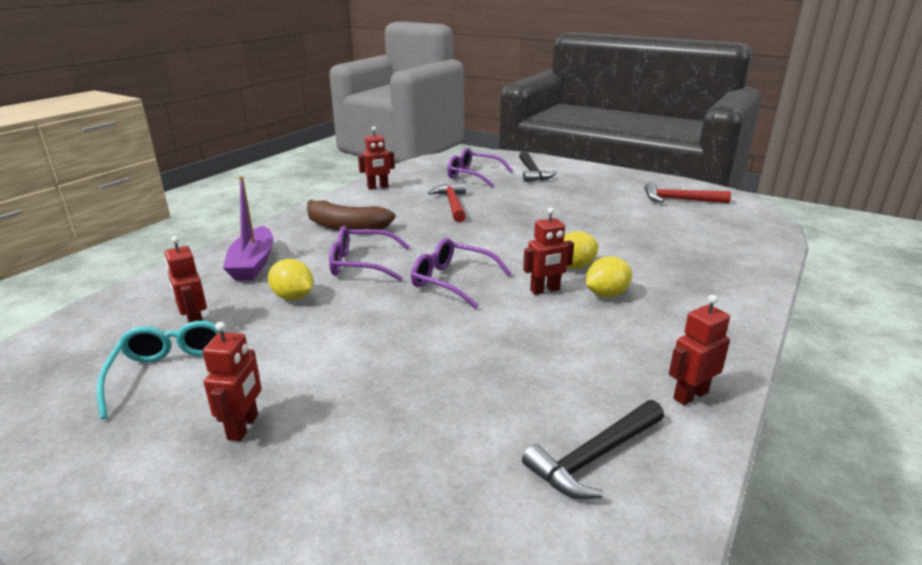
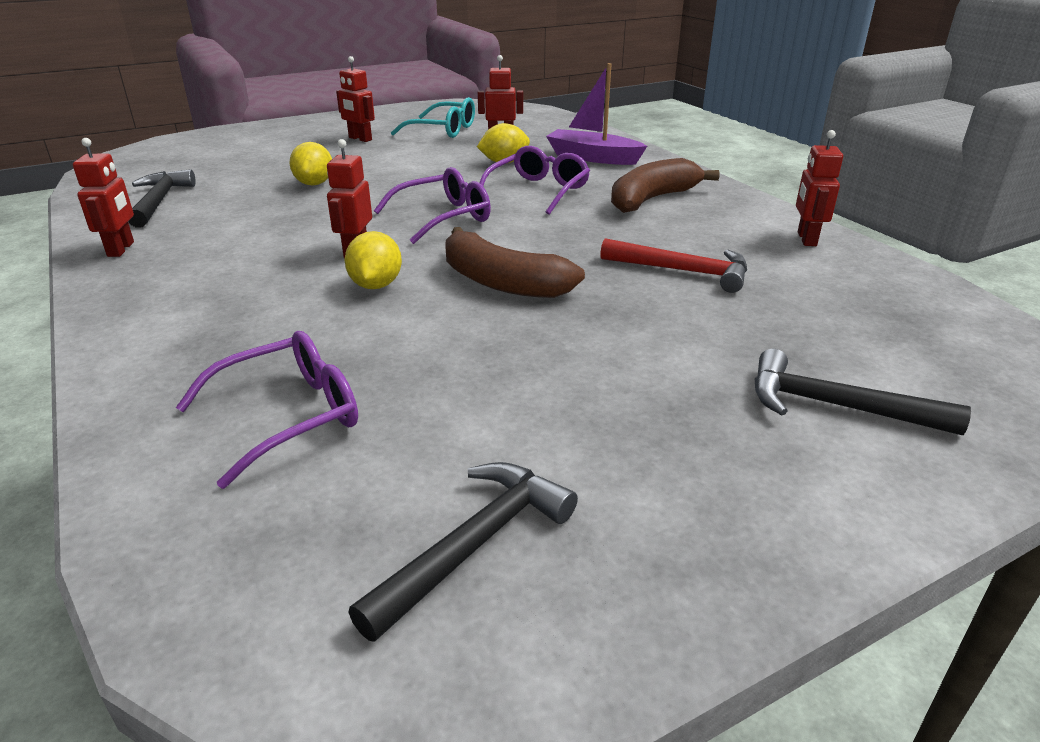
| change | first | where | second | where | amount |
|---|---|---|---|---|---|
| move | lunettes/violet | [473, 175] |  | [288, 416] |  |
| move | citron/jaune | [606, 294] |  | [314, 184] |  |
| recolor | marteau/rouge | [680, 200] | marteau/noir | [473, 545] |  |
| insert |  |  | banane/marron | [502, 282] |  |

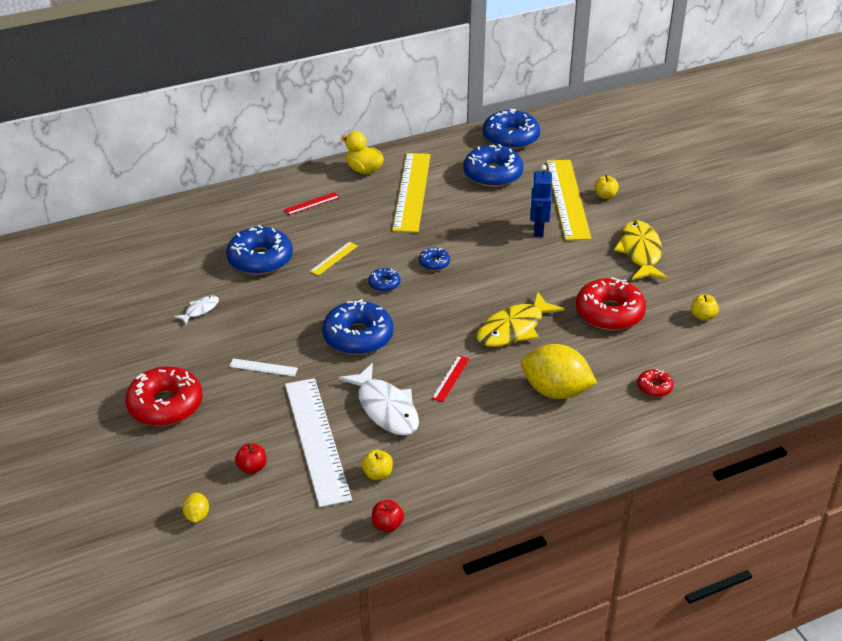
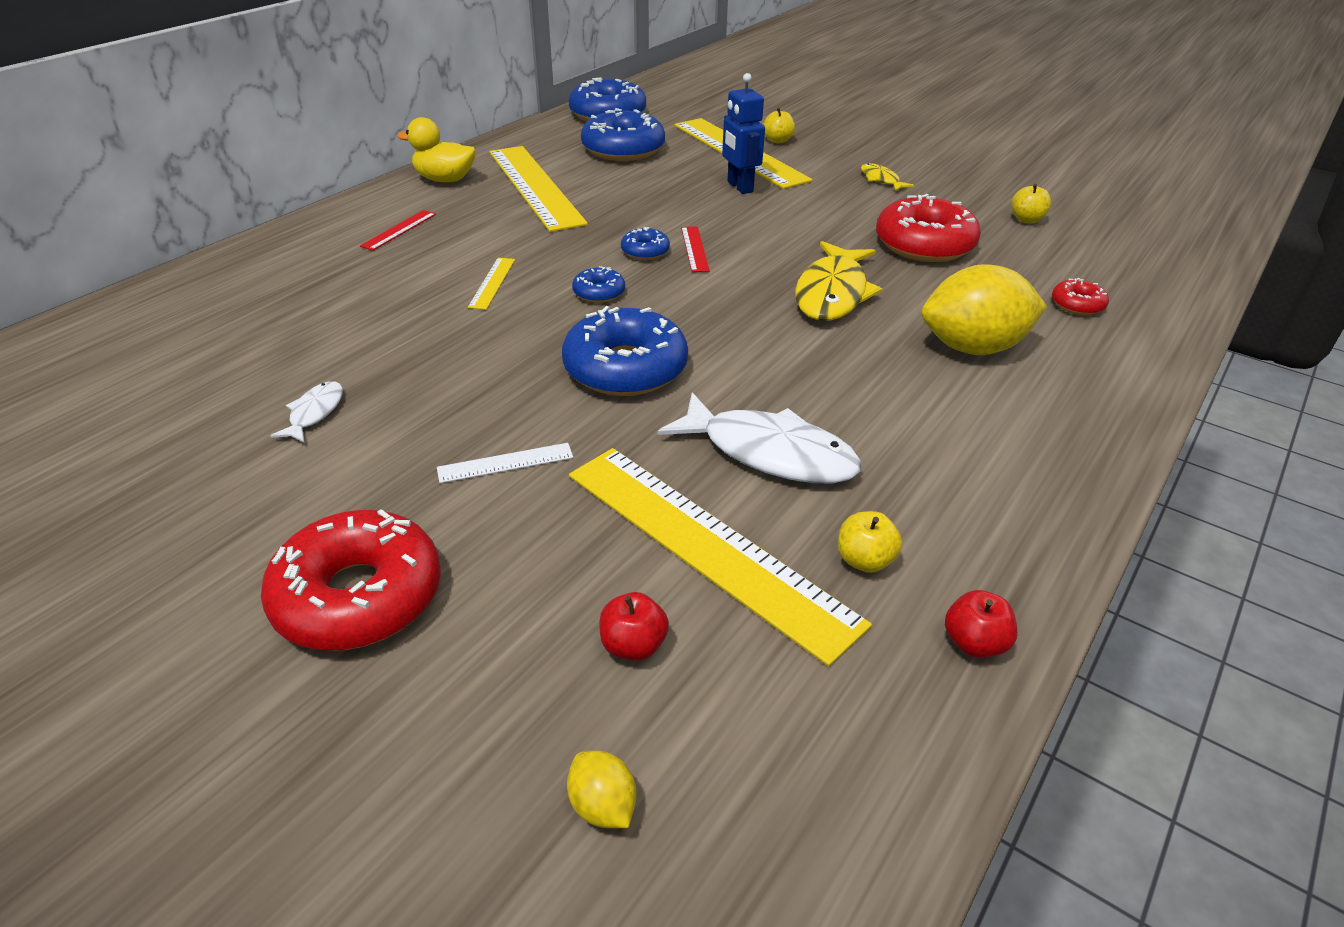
| change | first | where | second | where | amount |
|---|---|---|---|---|---|
| recolor | règle/blanc | [316, 440] | règle/jaune | [706, 546] |  |
| move | règle/rouge | [451, 378] |  | [695, 249] |  |
| resize | poisson/jaune | [640, 252] |  | [881, 179] | x0.50 |
| delete | beignet/bleu | [260, 259] |  |  |  |

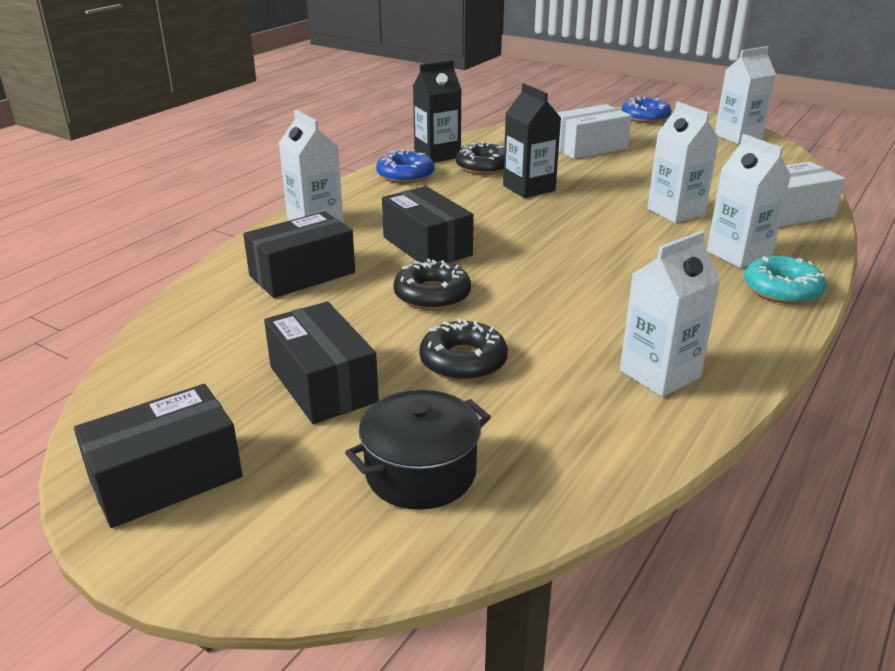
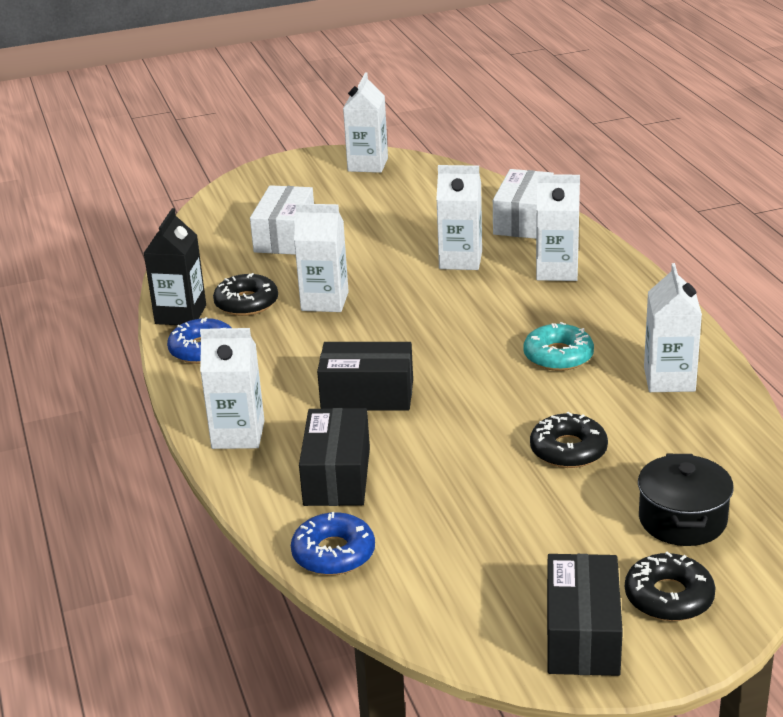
| change | first | where | second | where | amount |
|---|---|---|---|---|---|
| move | beignet/bleu | [645, 117] |  | [333, 553] |  |
| recolor | brique de lait/noir | [529, 188] | brique de lait/blanc | [324, 301] |  |
| move | beignet/turquoise | [782, 289] |  | [558, 356] |  |
| move | beignet/noir | [432, 295] |  | [669, 597] |  |
| delete | boîte/noir | [323, 384] |  |  |  |

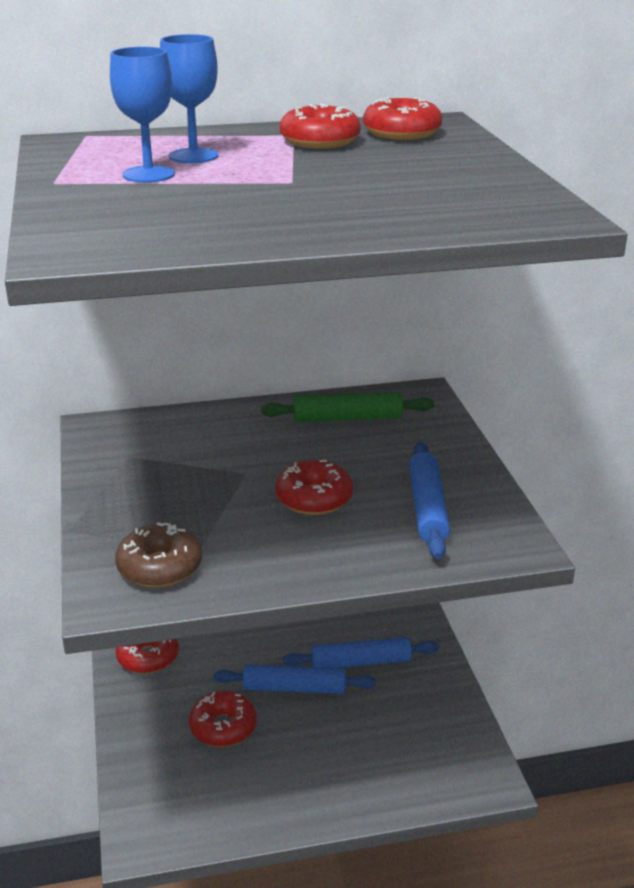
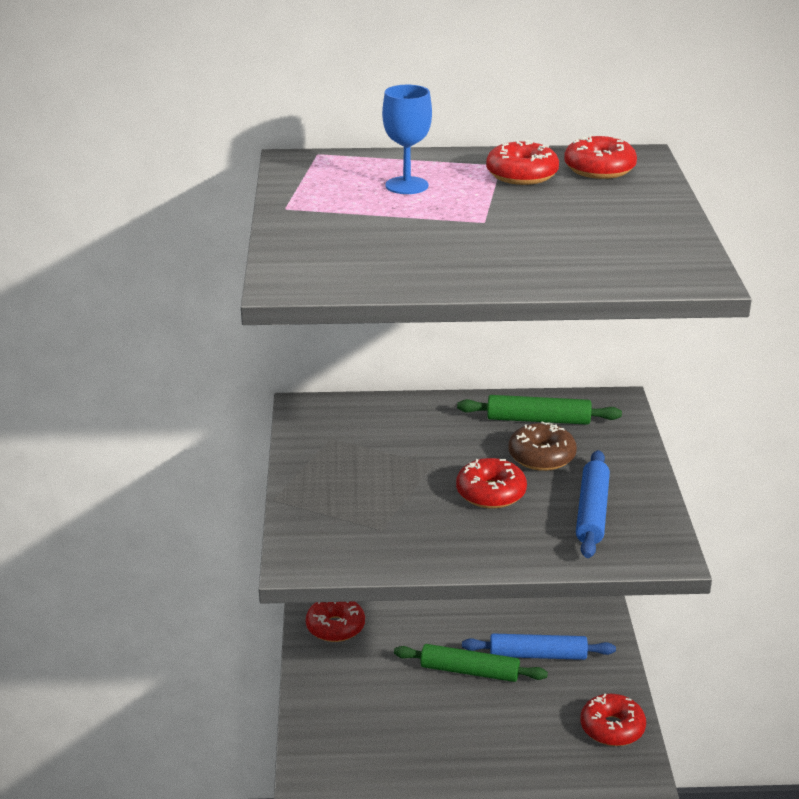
| change | first | where | second | where | amount |
|---|---|---|---|---|---|
| recolor | rouleau à pâtisserie/bleu | [294, 688] | rouleau à pâtisserie/vert | [469, 671] |  |
| move | beignet/marron | [160, 567] |  | [541, 456] |  |
| move | beignet/rouge | [223, 727] |  | [612, 728] |  |
| delete | verre à pied/bleu | [148, 174] |  |  |  |

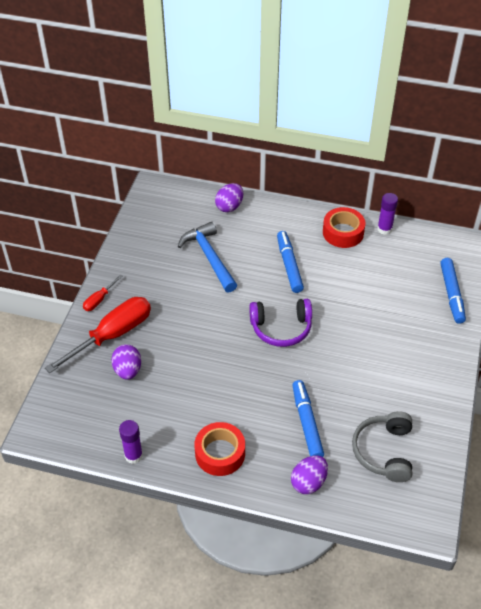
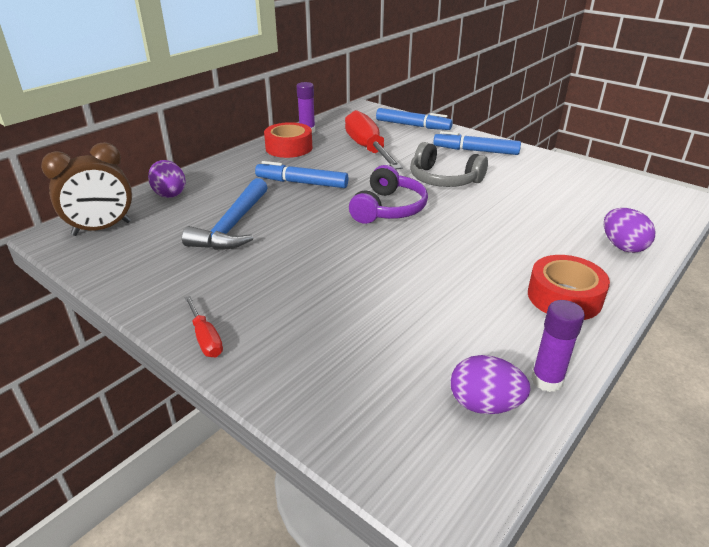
| change | first | where | second | where | amount |
|---|---|---|---|---|---|
| insert |  |  | réveil/marron | [102, 228] |  |
| rotate | marteau/bleu | [209, 257] |  | [233, 226] | 75 degrees counterclockwise |
| move | tournevis/rouge | [112, 335] |  | [368, 149] |  |
| move | casque audio/gris | [384, 451] |  | [443, 179] |  |
| move | feutre/bleu | [307, 423] |  | [475, 151] |  |
| move | œuf/violet | [127, 370] |  | [484, 404] |  |

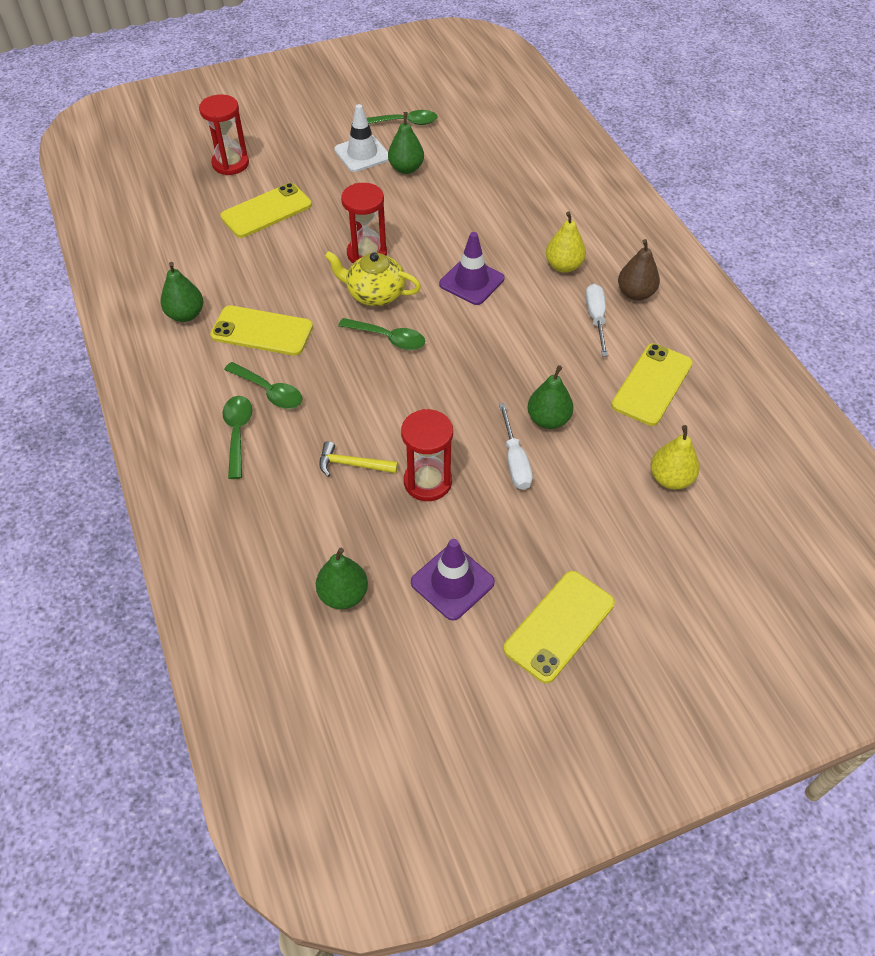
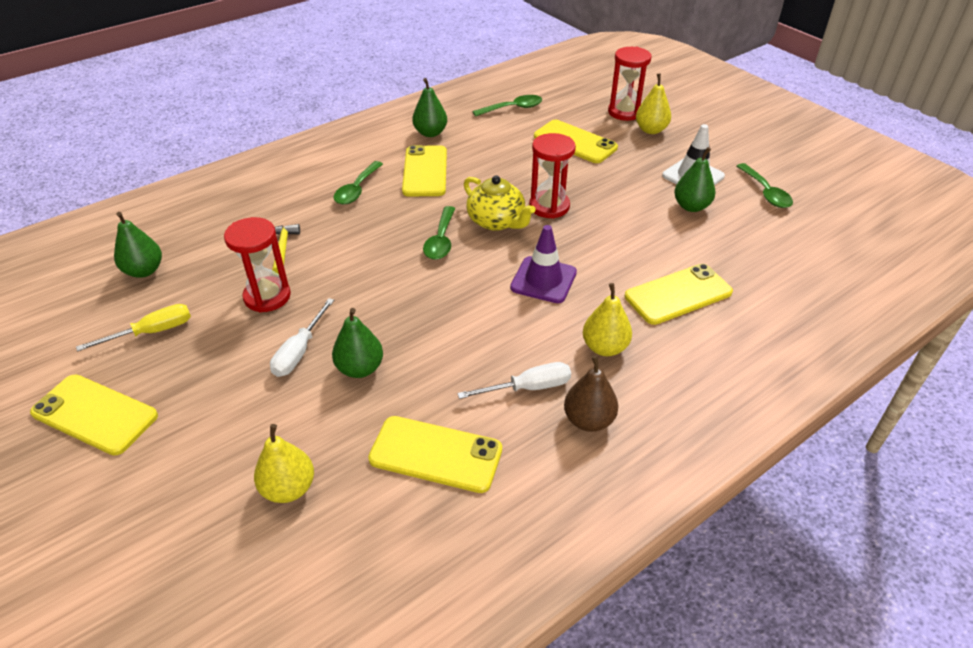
| change | first | where | second | where | amount |
|---|---|---|---|---|---|
| replace | cône de chantier/violet | [452, 582] | tournevis/jaune | [152, 332] |  |
| rotate | tournevis/blanc | [515, 461] |  | [299, 351] | 45 degrees counterclockwise |
| rotate | théière/jaune | [375, 294] |  | [497, 221] | 135 degrees clockwise |
| move | cuillère/vert | [237, 433] |  | [513, 108] |  |
| insert |  |  | téléphone/jaune | [678, 294] |  |
| insert |  |  | poire/jaune | [651, 130] |  |

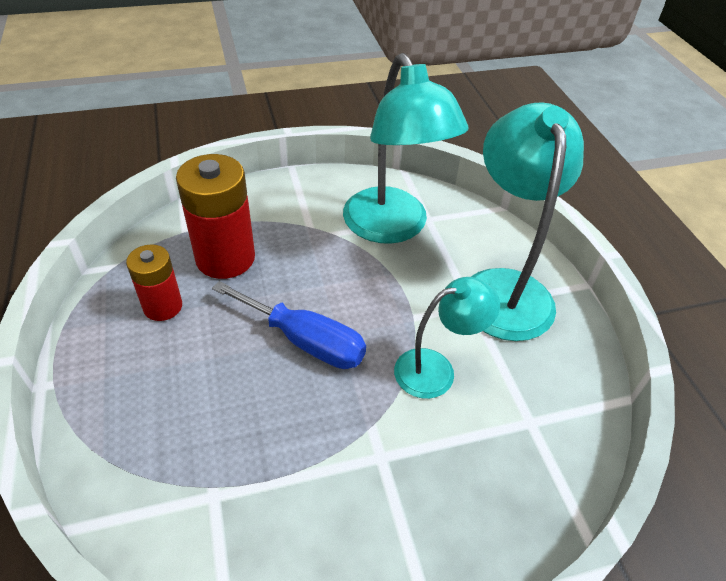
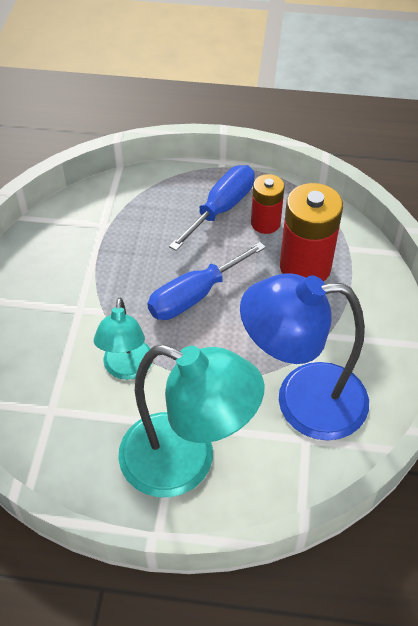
| change | first | where | second | where | amount |
|---|---|---|---|---|---|
| insert |  |  | tournevis/bleu | [221, 208] |  |
| recolor | lampe/turquoise | [392, 228] | lampe/bleu | [302, 401] |  |

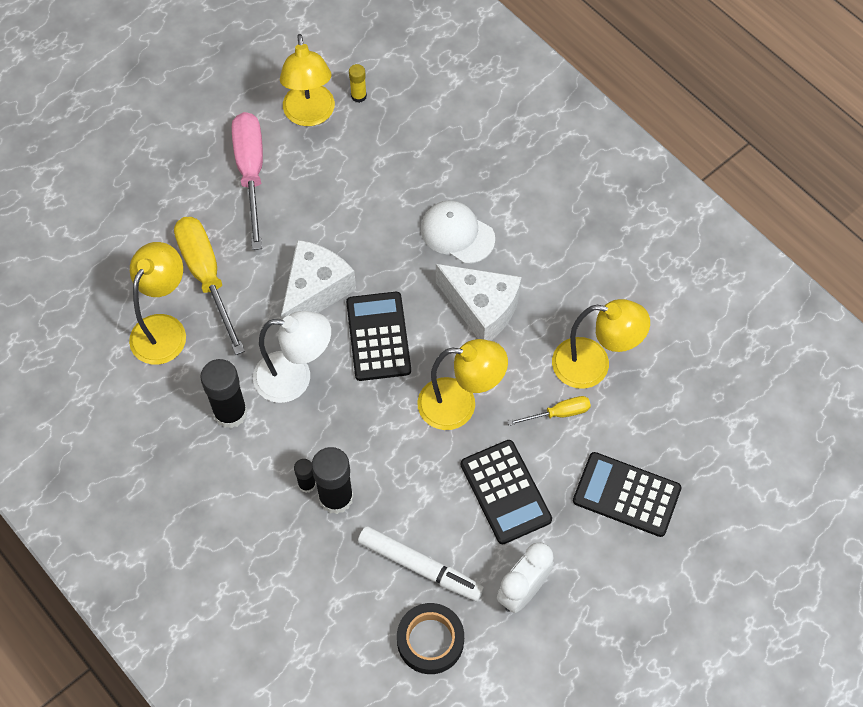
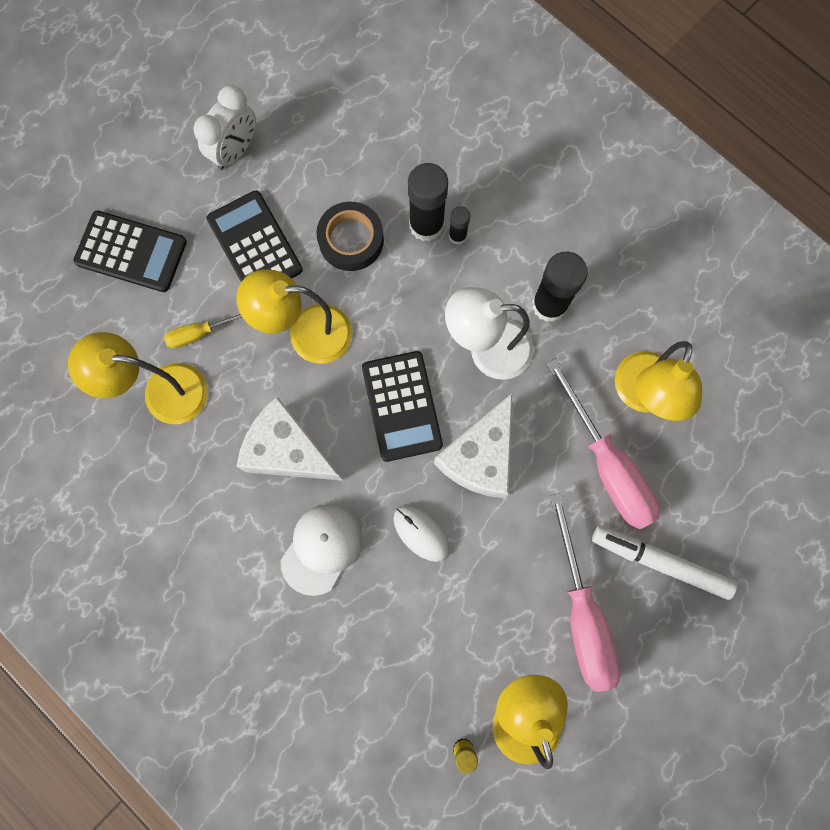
| change | first | where | second | where | amount |
|---|---|---|---|---|---|
| rotate | casquette/blanc | [457, 233] |  | [321, 548] | 90 degrees counterclockwise |
| move | ruban adhésif/noir | [430, 640] |  | [351, 240] |  |
| insert |  |  | souris/blanc | [421, 533] |  |
| recolor | tournevis/jaune | [207, 276] | tournevis/rose | [607, 465] |  |
| move | feutre/blanc | [420, 566] |  | [660, 562] |  |

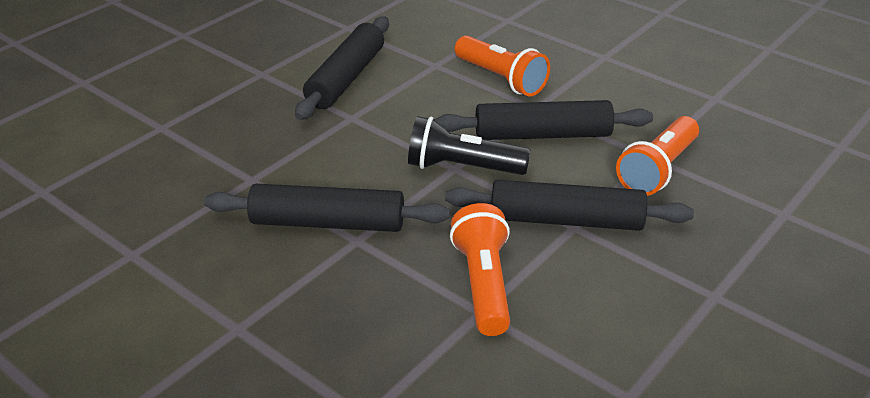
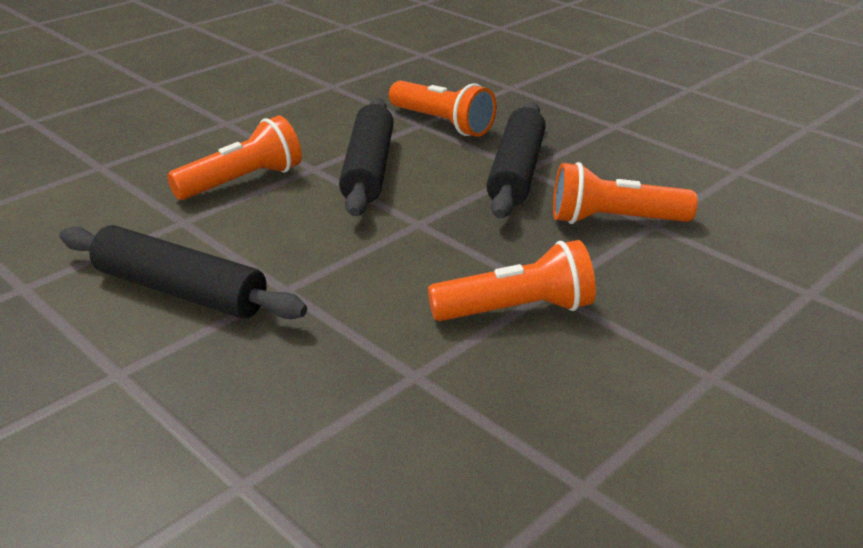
| change | first | where | second | where | amount |
|---|---|---|---|---|---|
| replace | rouleau à pâtisserie/noir | [327, 223] | lampe de poche/orange | [516, 310] |  |
| delete | lampe de poche/noir | [462, 167] |  |  |  |

